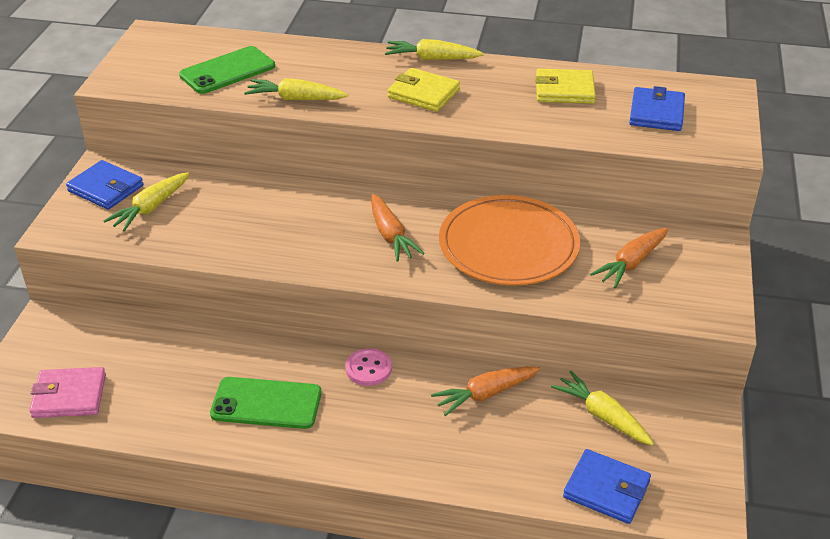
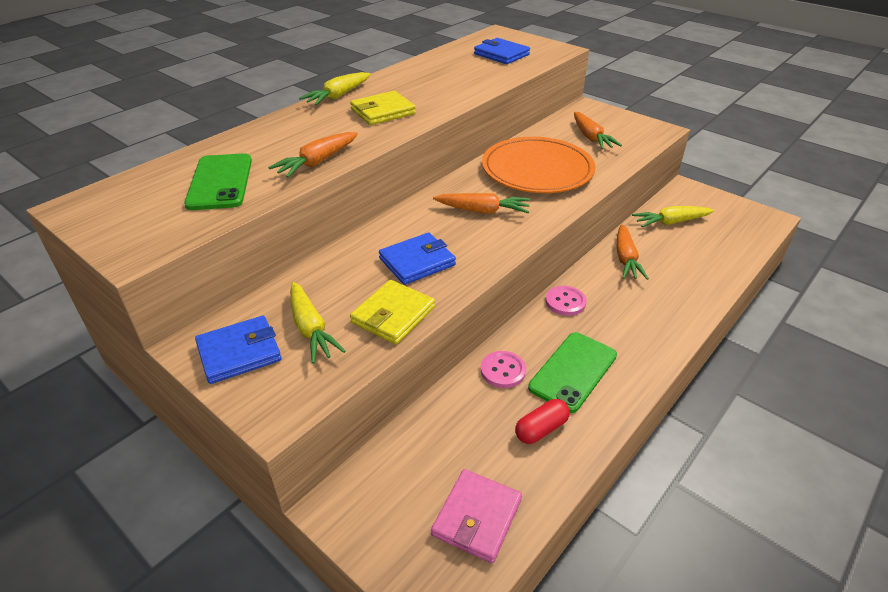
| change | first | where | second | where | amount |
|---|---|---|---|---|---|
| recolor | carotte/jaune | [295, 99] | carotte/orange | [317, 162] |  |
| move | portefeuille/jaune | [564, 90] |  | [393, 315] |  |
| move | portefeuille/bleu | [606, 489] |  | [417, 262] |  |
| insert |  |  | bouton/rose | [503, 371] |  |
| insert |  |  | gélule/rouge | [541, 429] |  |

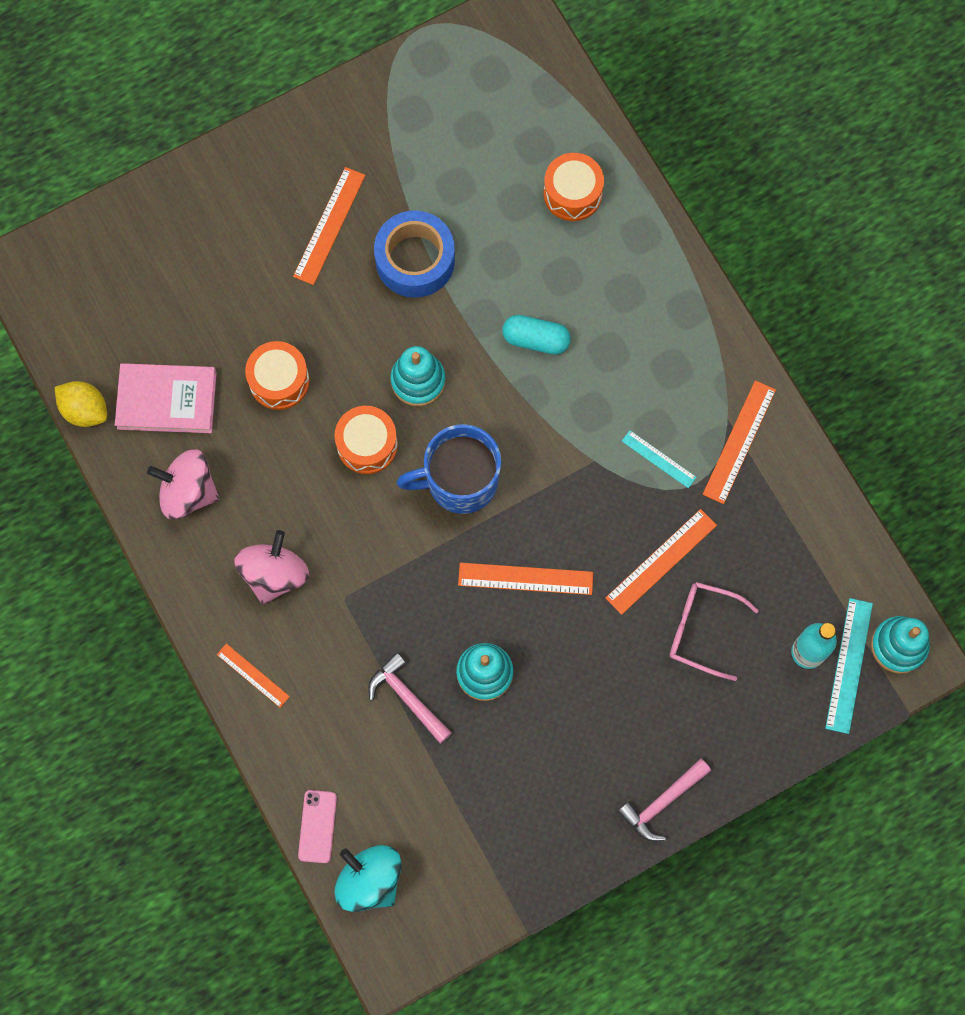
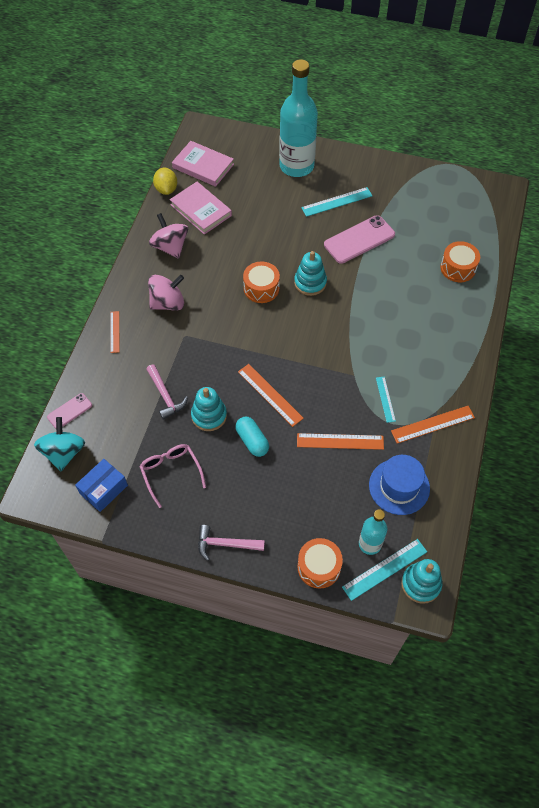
| change | first | where | second | where | amount |
|---|---|---|---|---|---|
| insert |  |  | boîte/bleu | [103, 489] |  |
| move | lunettes/rose | [702, 630] |  | [171, 473] |  |
| rotate | marteau/rose | [407, 698] |  | [165, 396] | 150 degrees clockwise |
| insert |  |  | livre/rose | [203, 166] |  |
| move | gélule/turquoise | [536, 339] |  | [252, 441] |  |
| insert |  |  | bouteille/turquoise | [296, 166] |  |
| move | tambour/orange | [279, 381] |  | [319, 567] |  |
| recolor | règle/orange | [329, 225] | règle/turquoise | [337, 202] |  |
| replace | ruban adhésif/bleu | [415, 260] | téléphone/rose | [359, 240] |  |
| insert |  |  | chapeau/bleu | [399, 486] |  |
| delete | tasse/bleu | [460, 481] |  |  |  |

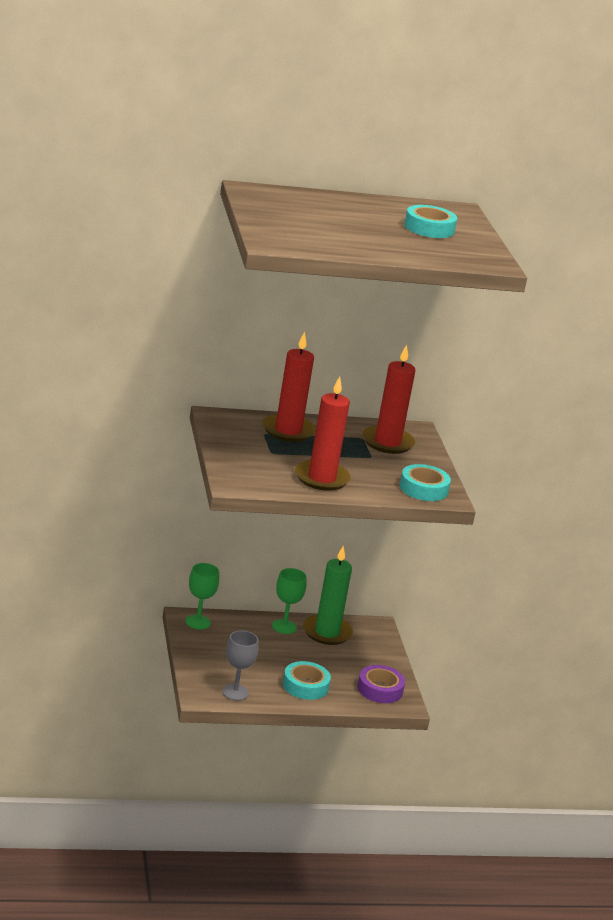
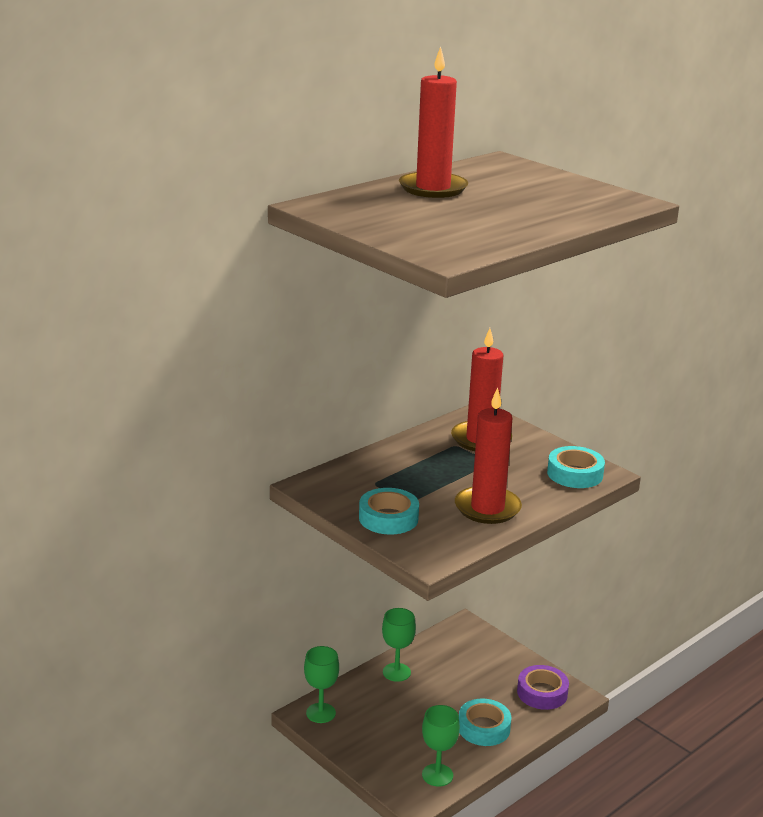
| change | first | where | second | where | amount |
|---|---|---|---|---|---|
| move | ruban adhésif/turquoise | [429, 228] |  | [388, 518] |  |
| move | bougie/rouge | [288, 431] |  | [433, 188] |  |
| recolor | verre à pied/gris | [235, 692] | verre à pied/vert | [437, 775] |  |
| delete | bougie/vert | [327, 632] |  |  |  |

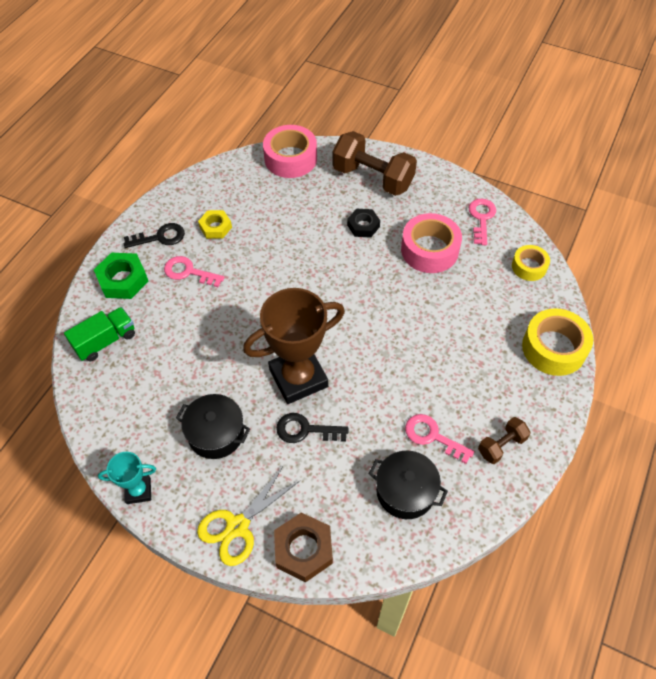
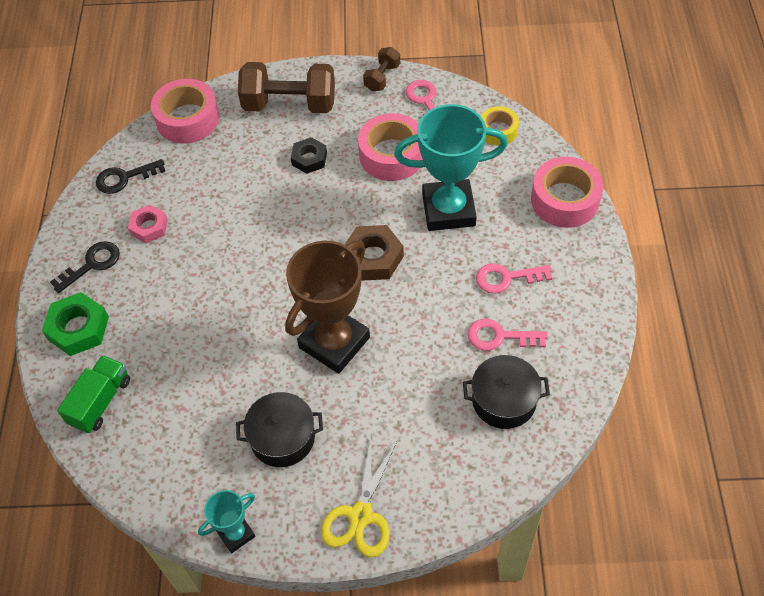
| change | first | where | second | where | amount |
|---|---|---|---|---|---|
| move | clé/noir | [305, 430] |  | [124, 178] |  |
| recolor | écrou/jaune | [215, 227] | écrou/rose | [149, 227] |  |
| move | écrou/marron | [303, 549] |  | [373, 257] |  |
| move | haltère/marron | [501, 445] |  | [382, 77] |  |
| insert |  |  | trophée/turquoise | [448, 210] |  |
| move | clé/rose | [188, 272] |  | [506, 278] |  |
| recolor | ruban adhésif/jaune | [553, 348] | ruban adhésif/rose | [565, 200] |  |

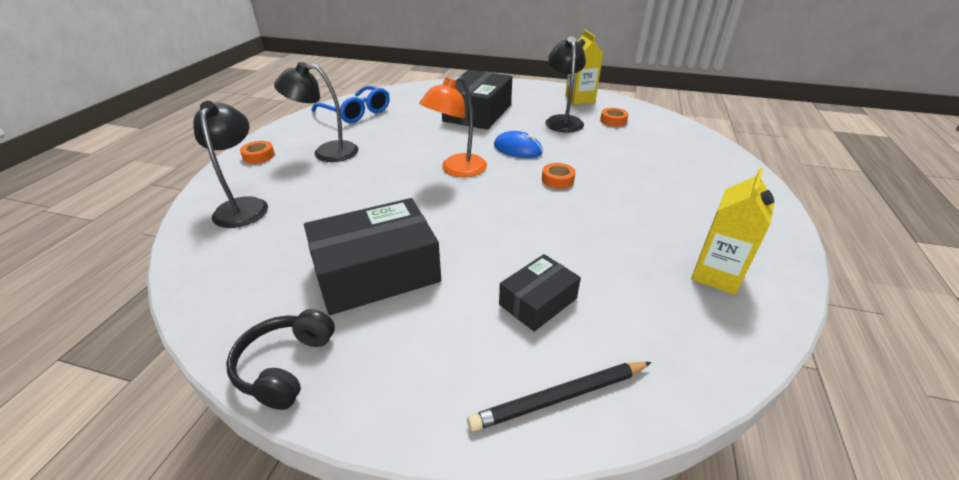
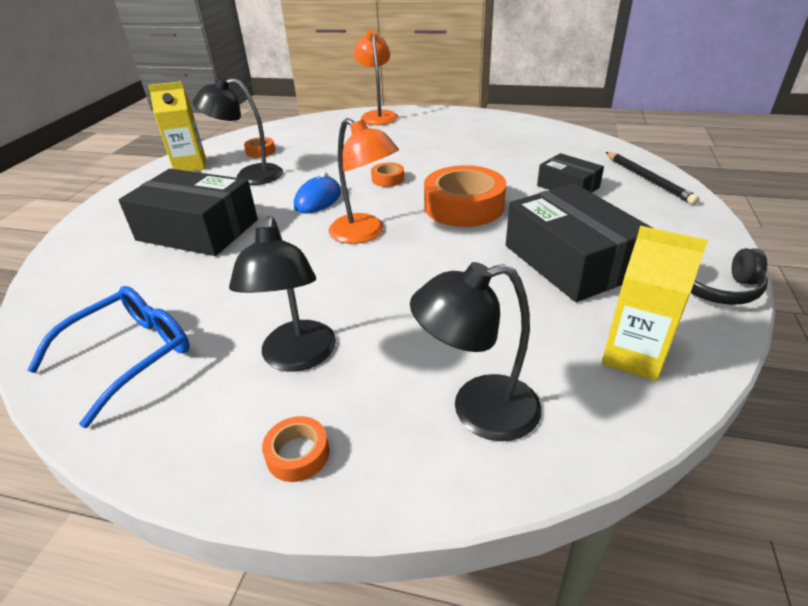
| change | first | where | second | where | amount |
|---|---|---|---|---|---|
| insert |  |  | lampe/orange | [378, 116] |  |
| insert |  |  | ruban adhésif/orange | [464, 206] |  |
| move | brique de lait/jaune | [716, 275] |  | [634, 356] |  |

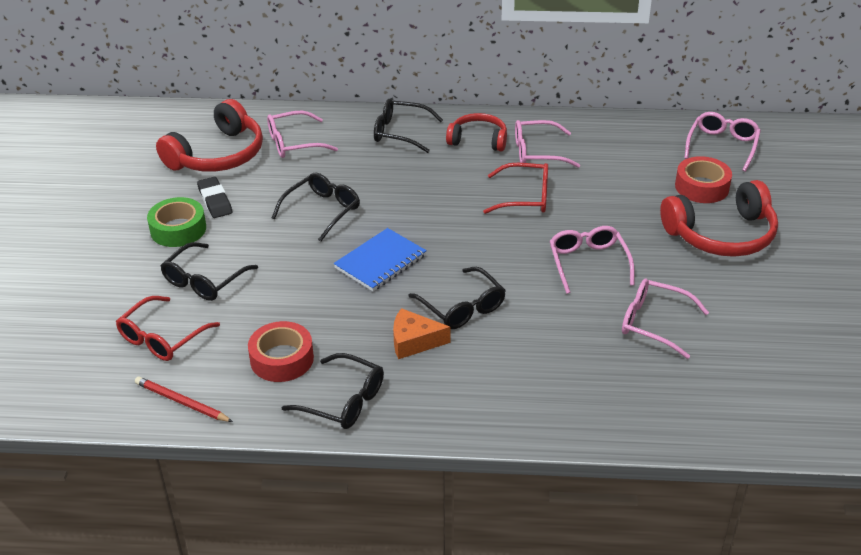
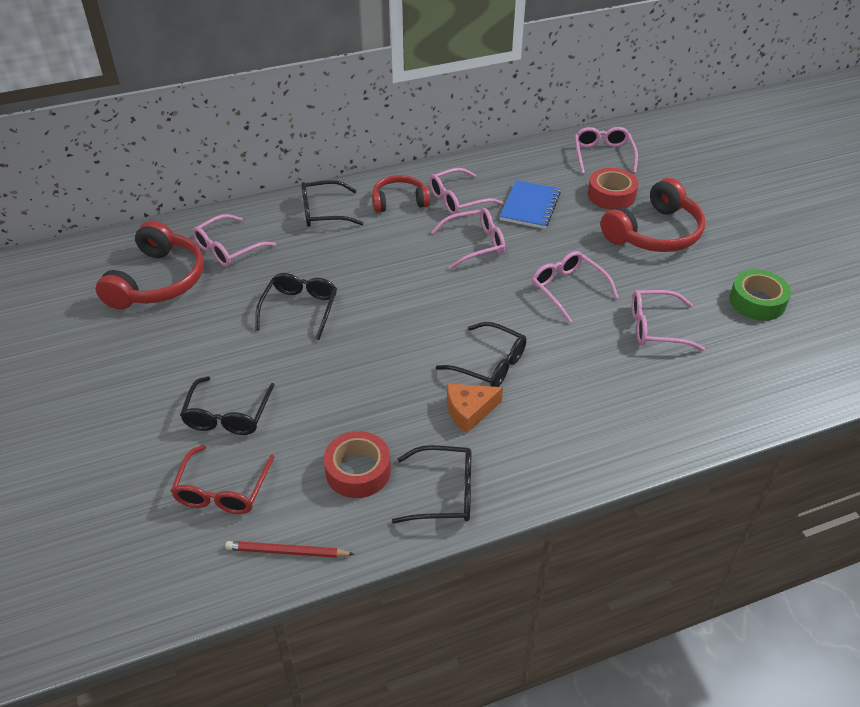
| change | first | where | second | where | amount |
|---|---|---|---|---|---|
| recolor | lunettes/rouge | [525, 197] | lunettes/rose | [475, 244] |  |
| move | carnet/bleu | [380, 262] |  | [530, 206] |  |
| move | ruban adhésif/vert | [178, 229] |  | [757, 301] |  |
| delete | gomme/noir | [215, 201] |  |  |  |

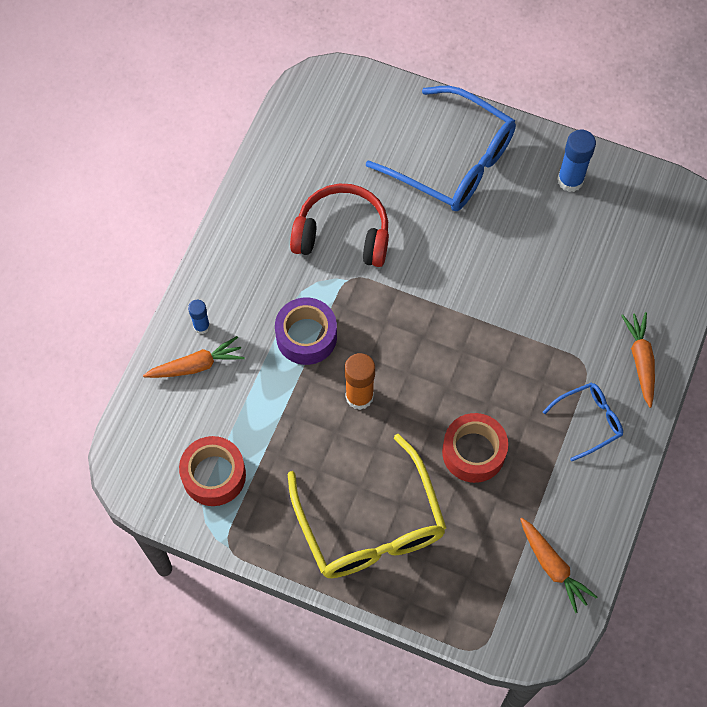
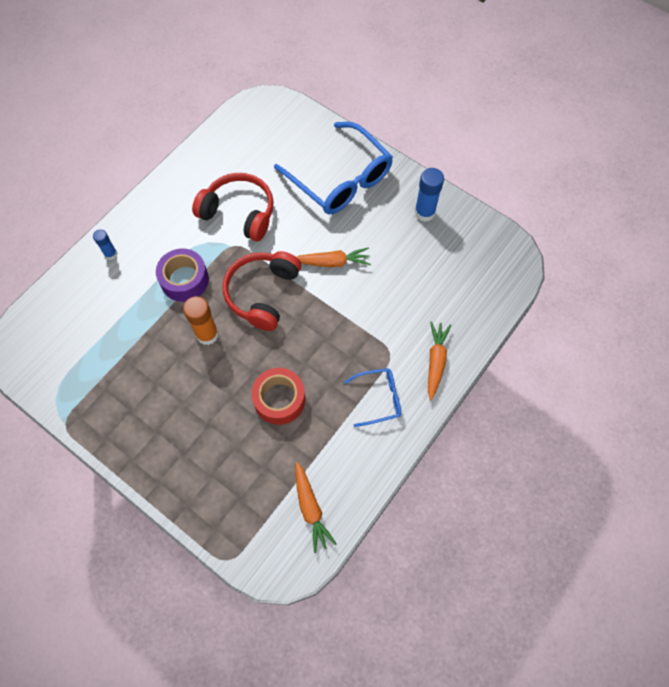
| change | first | where | second | where | amount |
|---|---|---|---|---|---|
| insert |  |  | casque audio/rouge | [263, 293] |  |
| move | carotte/orange | [196, 365] |  | [332, 262] |  |
| delete | ruban adhésif/rouge | [214, 475] |  |  |  |
| delete | lunettes/jaune | [370, 523] |  |  |  |

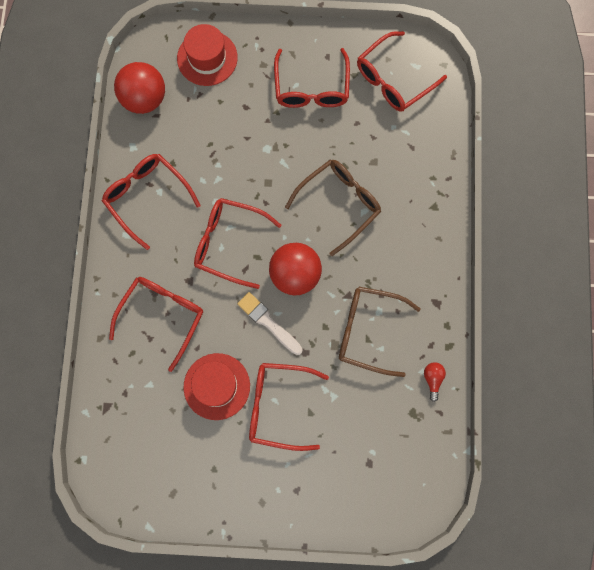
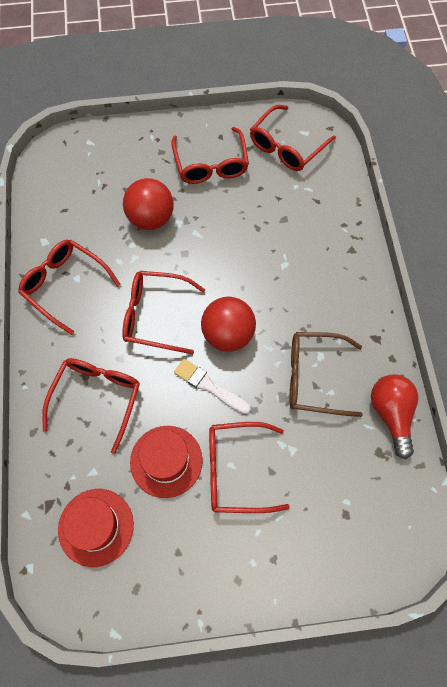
| change | first | where | second | where | amount |
|---|---|---|---|---|---|
| move | chapeau/rouge | [207, 58] |  | [96, 527] |  |
| move | balle/rouge | [144, 99] |  | [151, 218] |  |
| resize | ampoule/rouge | [432, 379] |  | [391, 414] | x1.99 |
| delete | lunettes/marron | [339, 204] |  |  |  |

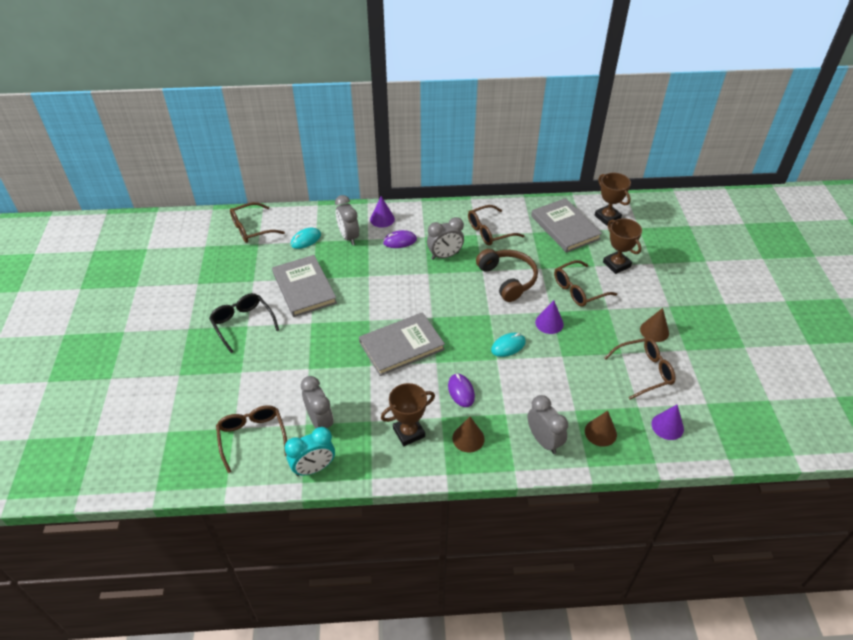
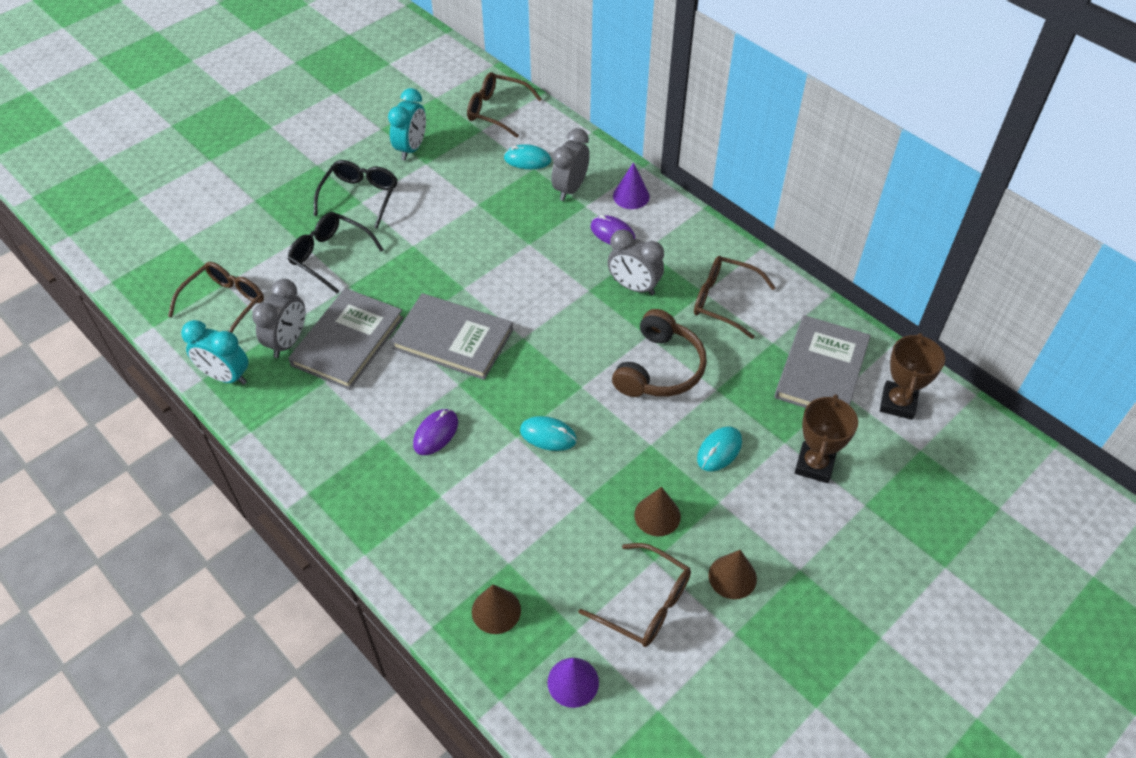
| change | first | where | second | where | amount |
|---|---|---|---|---|---|
| insert |  |  | lunettes/noir | [330, 256] |  |
| move | livre/gris | [304, 288] |  | [348, 341] |  |
| insert |  |  | réveil/turquoise | [411, 148] |  |
| move | cône/marron | [468, 438] |  | [657, 515] |  |
| replace | lunettes/marron | [578, 290] | souris/turquoise | [719, 450] |  |
| delete | trophée/marron | [409, 432] |  |  |  |
| delete | réveil/gris | [544, 440] |  |  |  |
| delete | cône/violet | [549, 323] |  |  |  |

